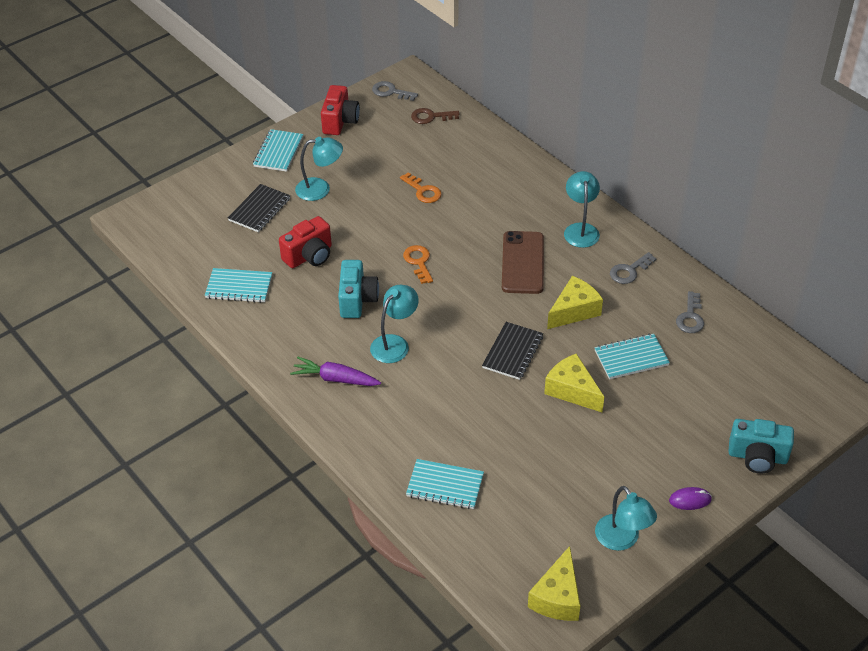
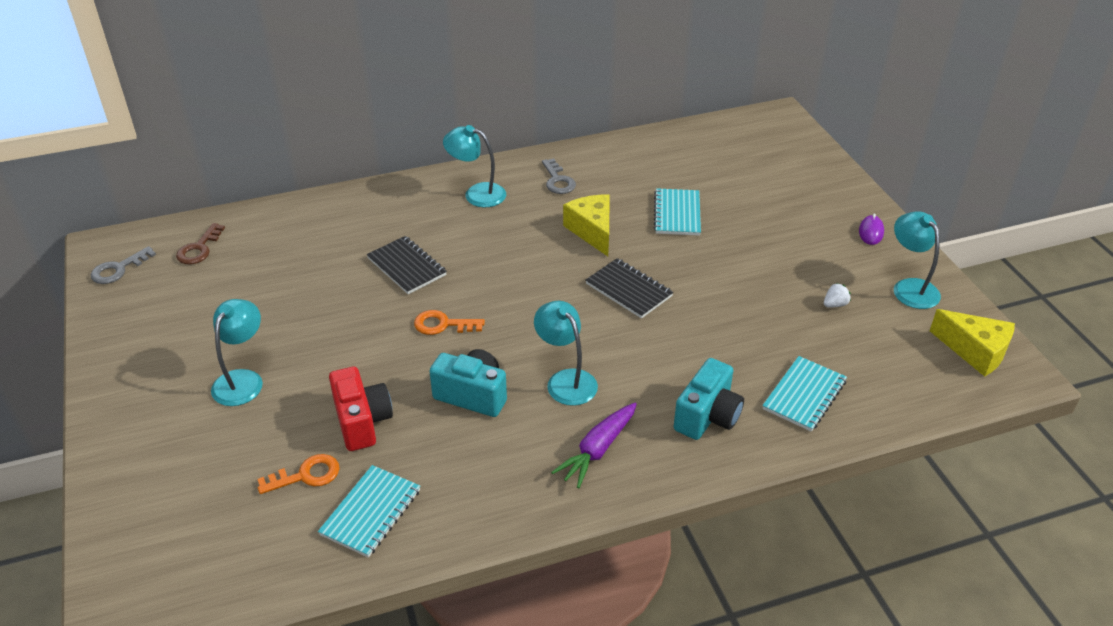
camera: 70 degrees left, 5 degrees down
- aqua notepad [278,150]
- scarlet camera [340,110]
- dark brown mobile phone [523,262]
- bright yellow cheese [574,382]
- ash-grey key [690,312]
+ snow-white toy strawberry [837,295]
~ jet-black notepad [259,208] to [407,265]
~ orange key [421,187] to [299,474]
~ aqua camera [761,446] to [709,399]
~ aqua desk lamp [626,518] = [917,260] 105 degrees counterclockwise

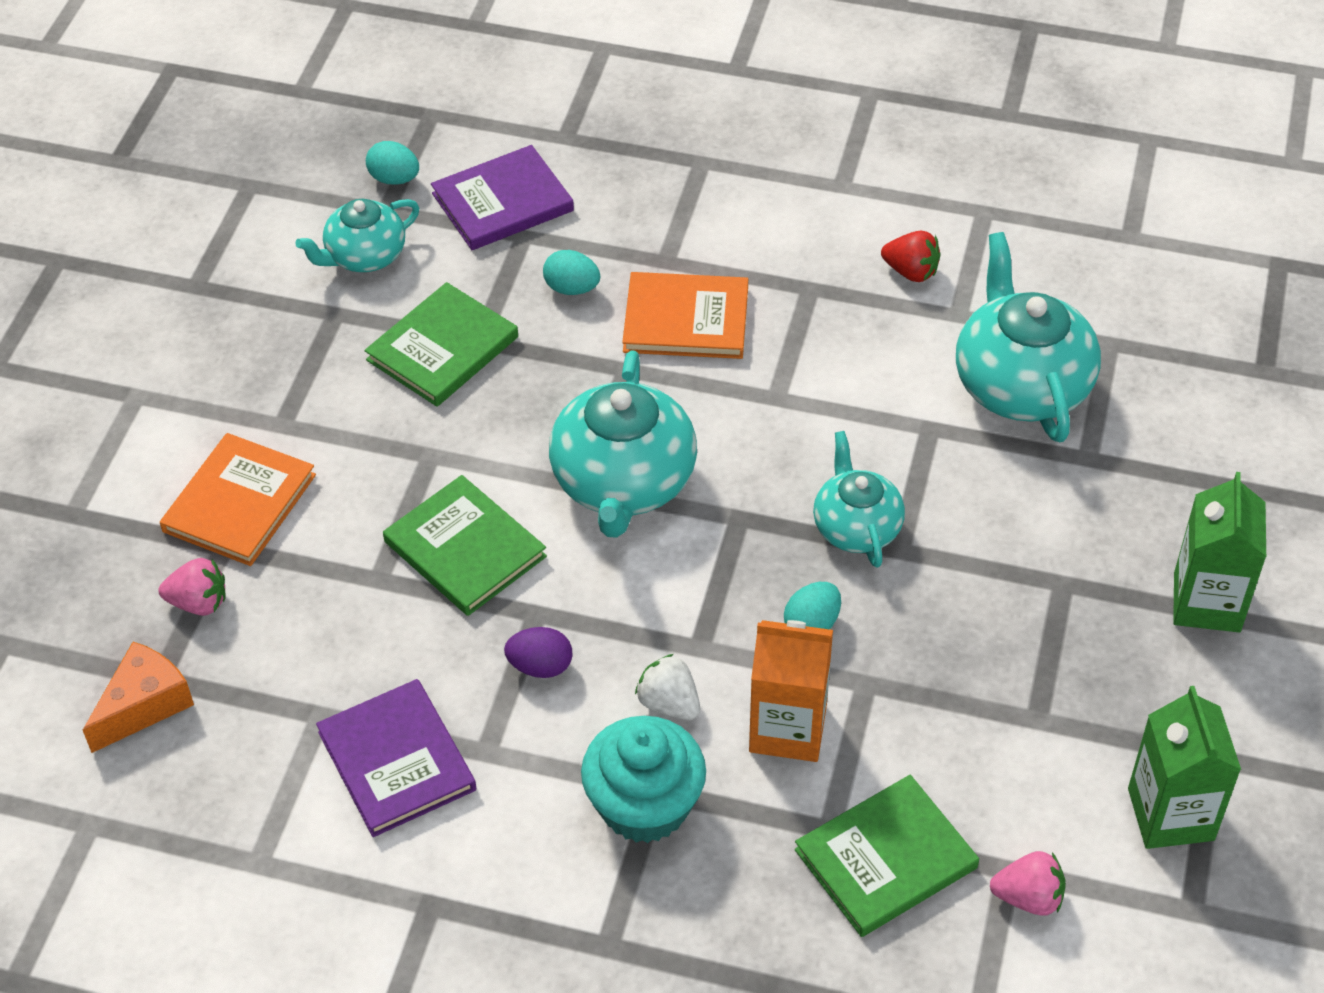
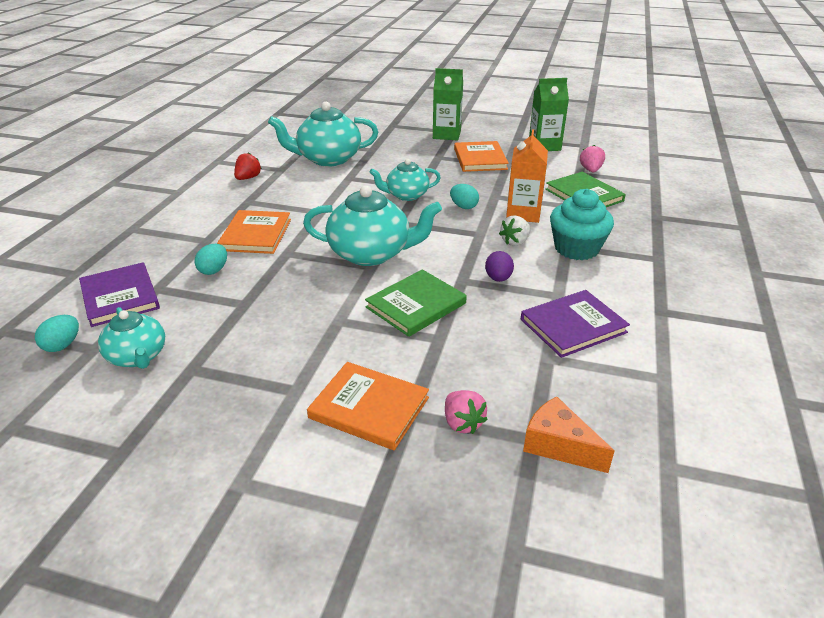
camera: 90 degrees left, 15 degrees down
- leaf-green hardcover [441,344]
+ orange hardcover [481,156]
~ rose-pink toy strawberry [192,587] = [466,412] 150 degrees clockwise

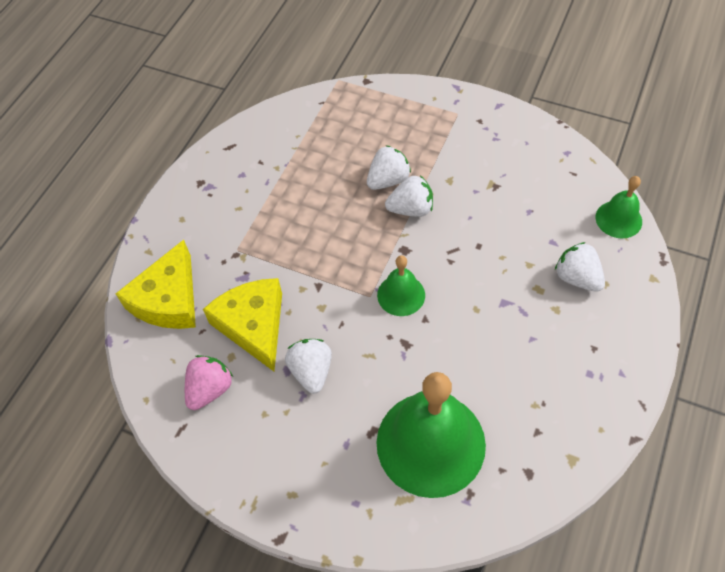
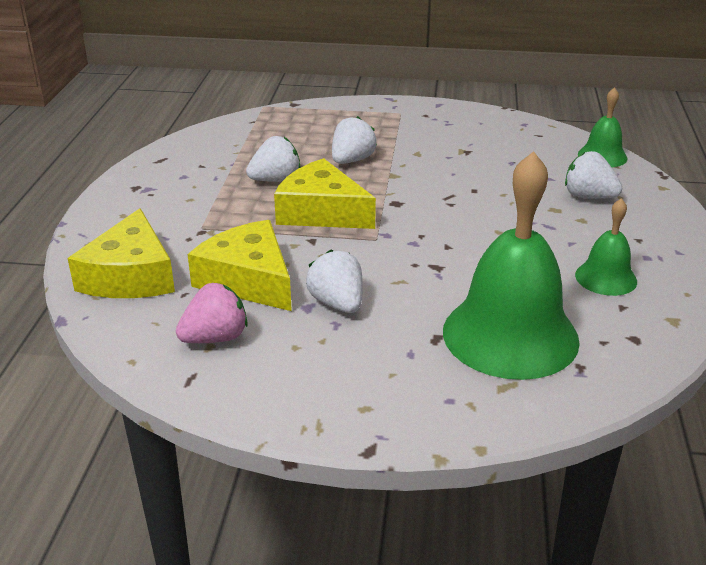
camera: 20 degrees left, 25 degrees down
+ bright yellow cheese [325,193]
~ leaf-green school bell [401,285] to [606,247]
~ snow-white toy strawberry [409,196] to [273,159]
~ rose-pink toy strawberry [209,382] = [212,313] 45 degrees clockwise

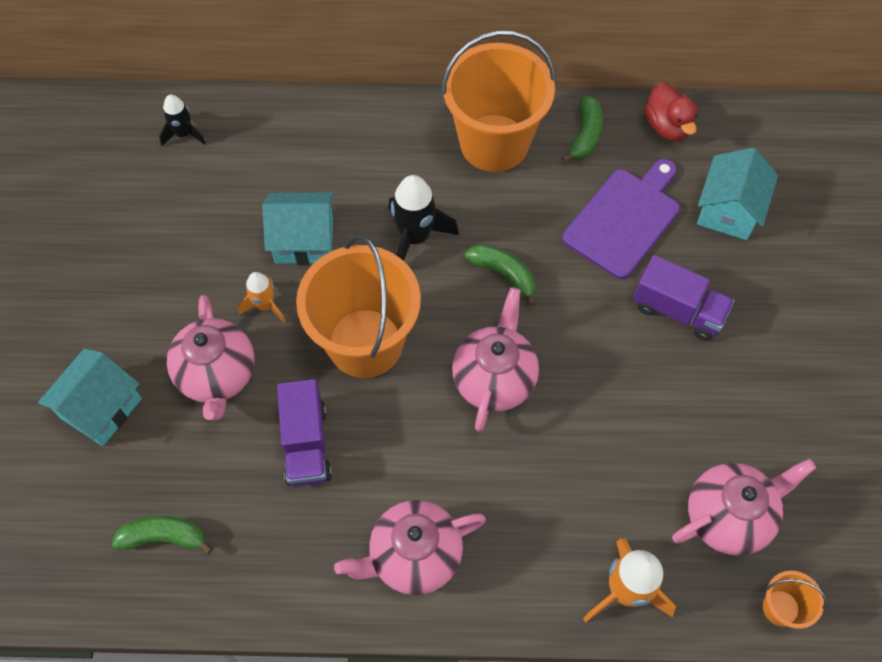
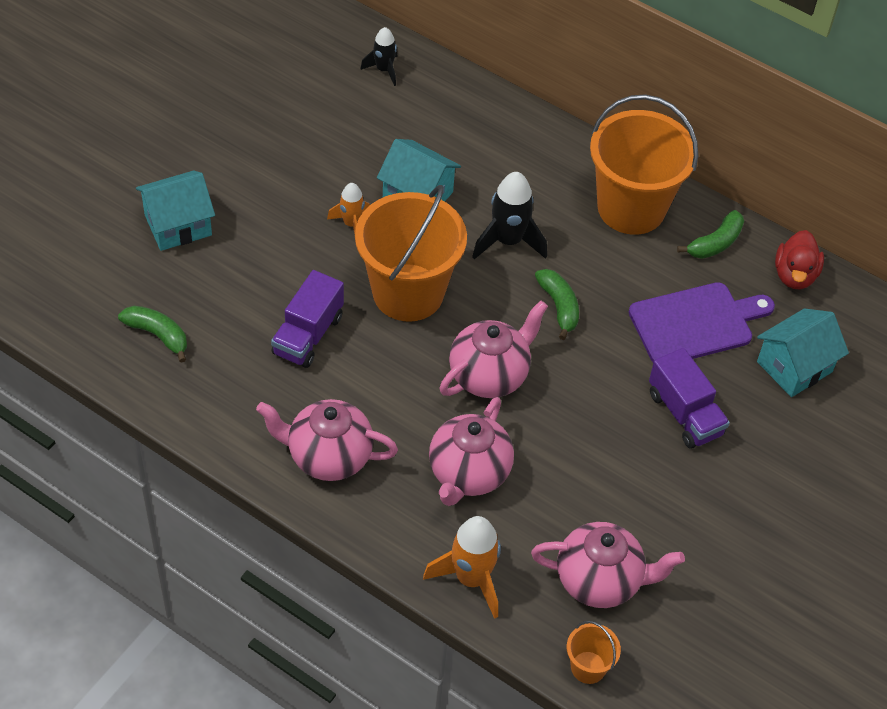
camera: 30 degrees right, 10 degrees down
~ rose-pink tea pot [211,358] to [471,451]

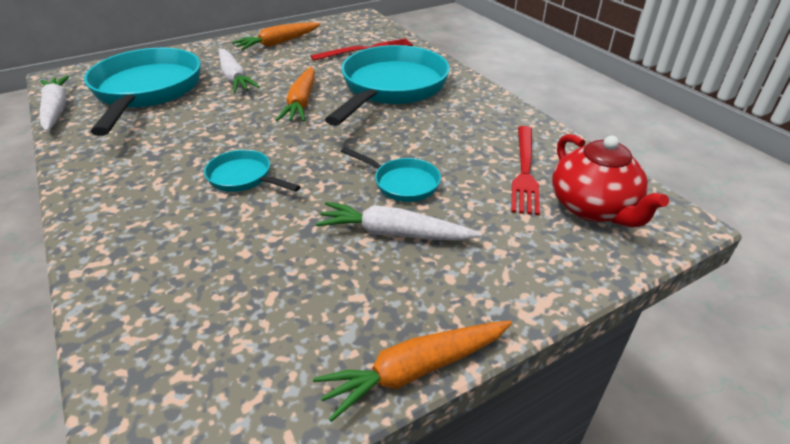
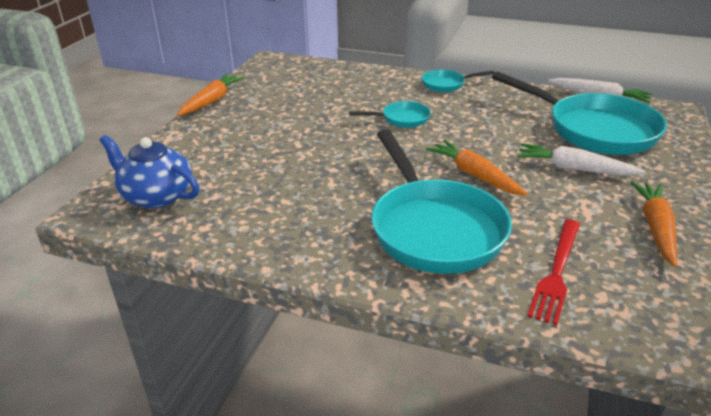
camera: 140 degrees right, 5 degrees down
- snow-white toy carrot [398,221]
- scarlet fork [525,170]
~ aqua frying pan [391,174] to [458,81]
~ scarlet tea pot [610,181] to royal blue tea pot [149,172]

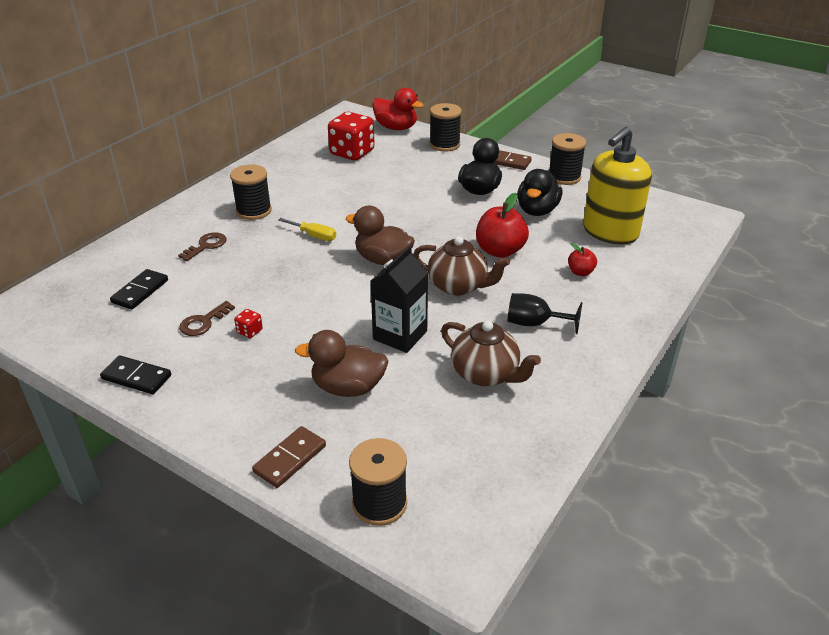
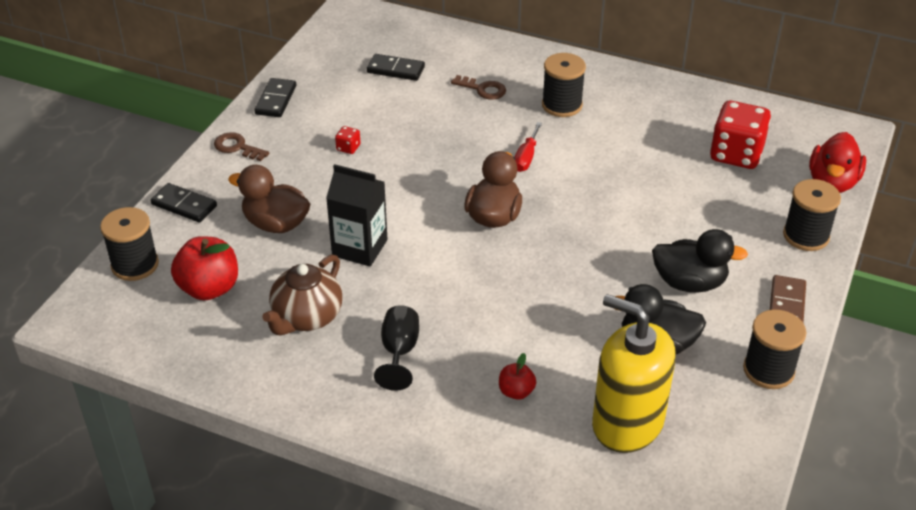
camera: 80 degrees right, 5 degrees up
- dark brown tea pot [461,266]
~ dark brown key [207,318] to [241,146]
~ scarlet toy apple [502,225] to [204,268]
~ dark brown domino piece [289,457] to jet-black domino piece [183,202]
~ bright yellow screwdriver [307,229] to scarlet screwdriver [528,147]
~ dark brown toy duck [342,363] = [269,199] 60 degrees counterclockwise

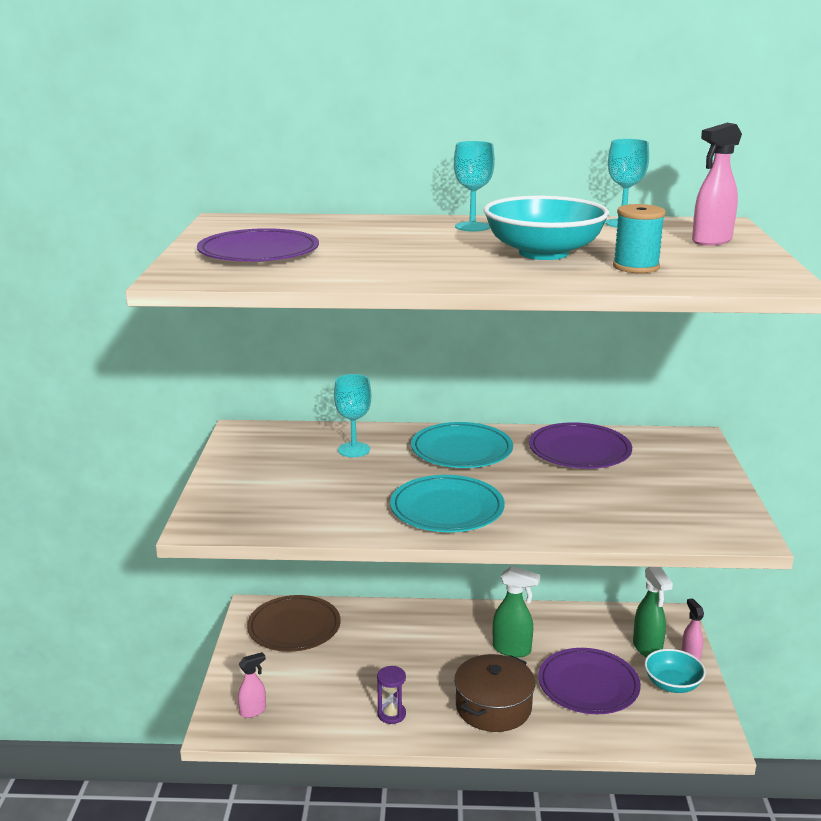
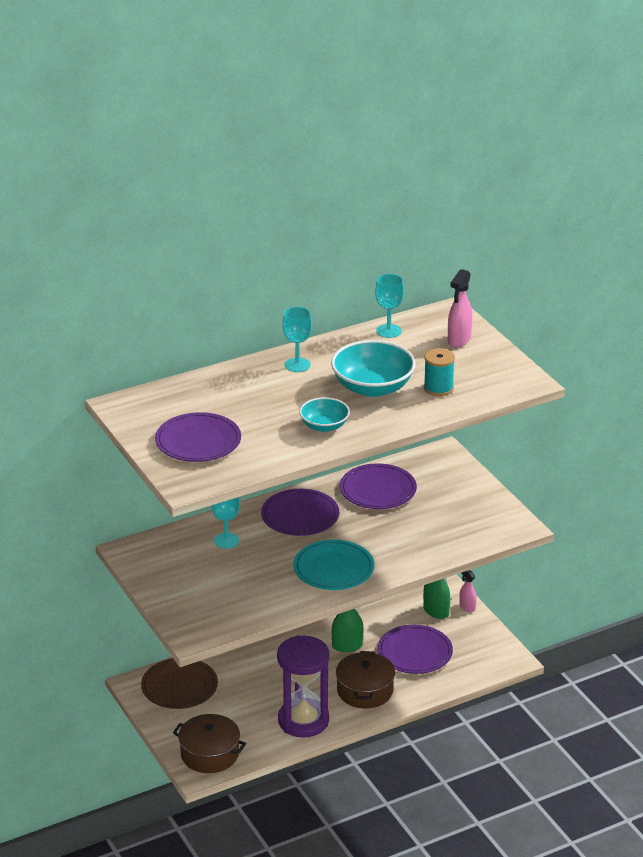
camera: 30 degrees left, 10 degrees up
~ aqua serving bowl [675,671] to [324,414]
~ rose-pink spray bottle [252,685] to dark brown pot [209,743]
~ aqua plate [462,445] to royal purple plate [300,512]
~ royal purple hourglass [391,695] = [303,686] x2.42

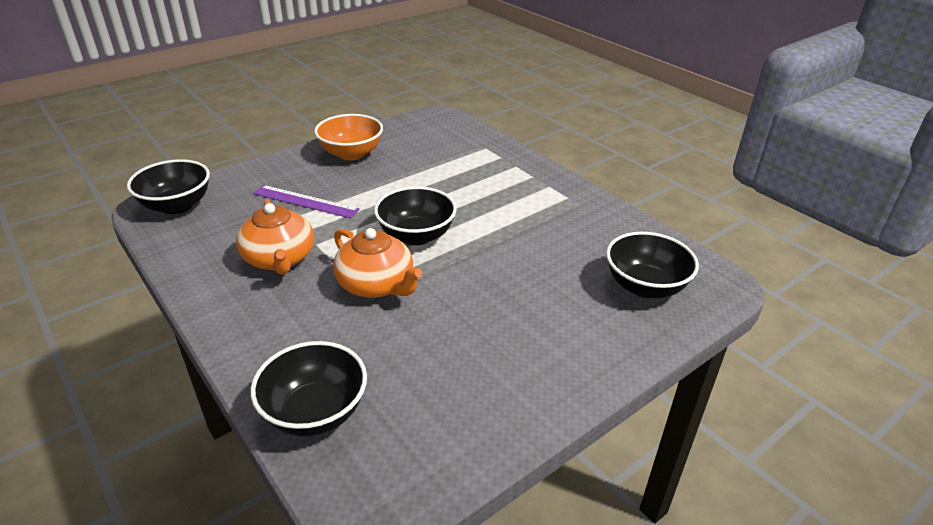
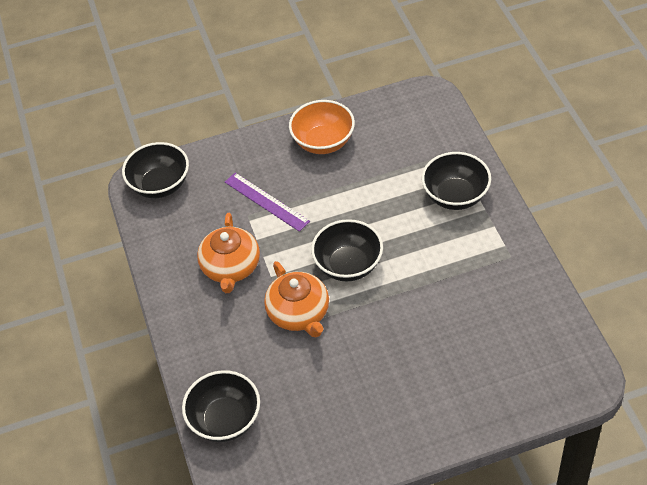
camera: 25 degrees right, 15 degrees up
~ jet-black serving bowl [652,265] to [456,181]

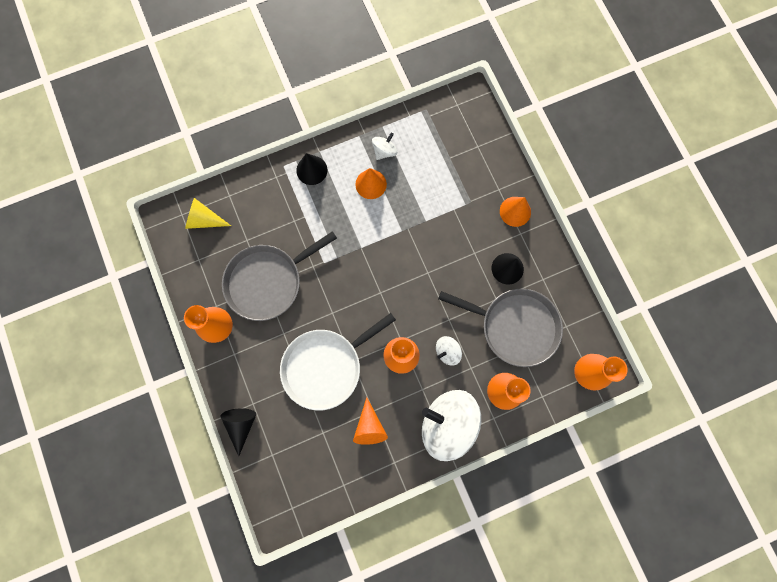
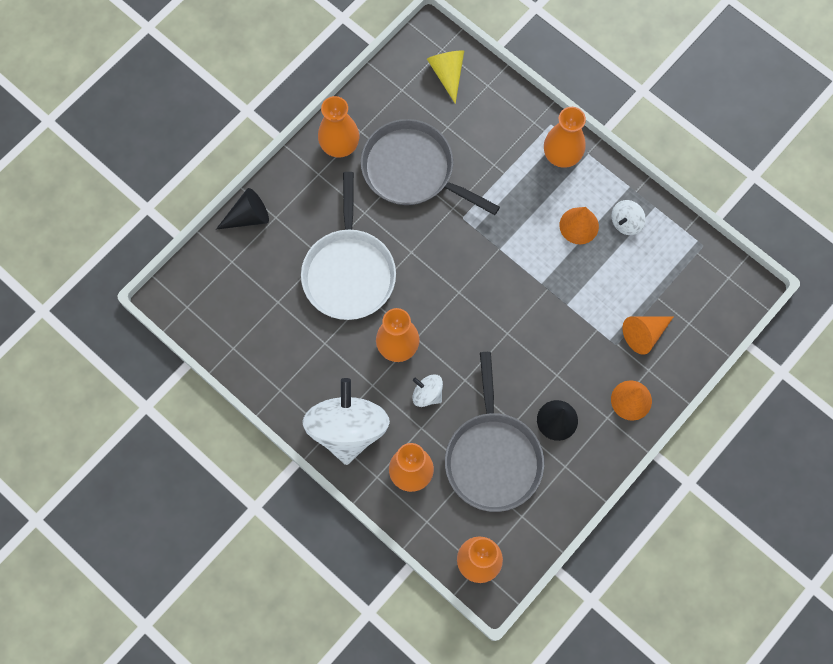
camera: 65 degrees right, 5 degrees down
~ orange solid cone [370,421] to [648,335]
~ jet-black solid cone [311,169] to orange tall vase [565,137]
~ snow-white frying pan [338,362] = [348,246] 120 degrees counterclockwise
~ snow-white whirligig [384,146] = [629,217] 120 degrees clockwise

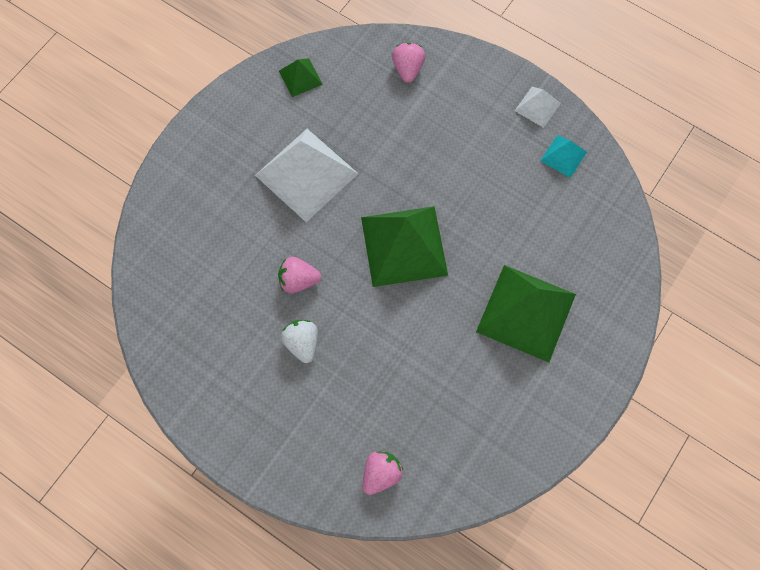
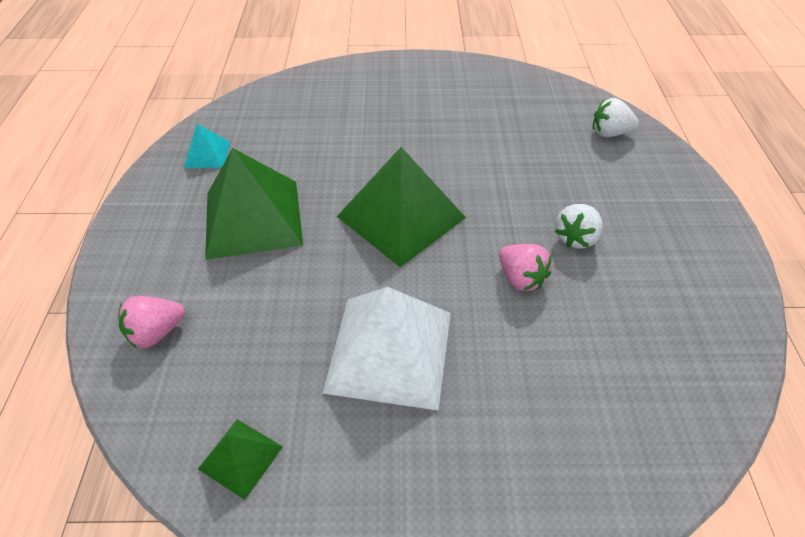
camera: 125 degrees left, 20 degrees down
- snow-white pyramid shape [538,107]
~ leaf-green pyramid shape [526,313] to [254,204]
~ rose-pink toy strawberry [383,472] to snow-white toy strawberry [616,117]

